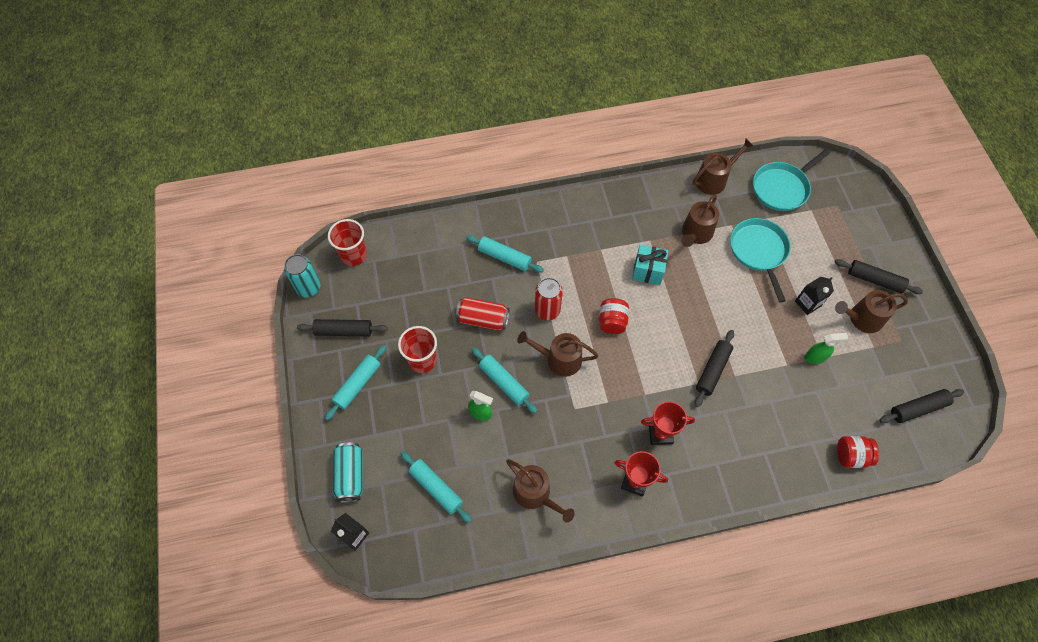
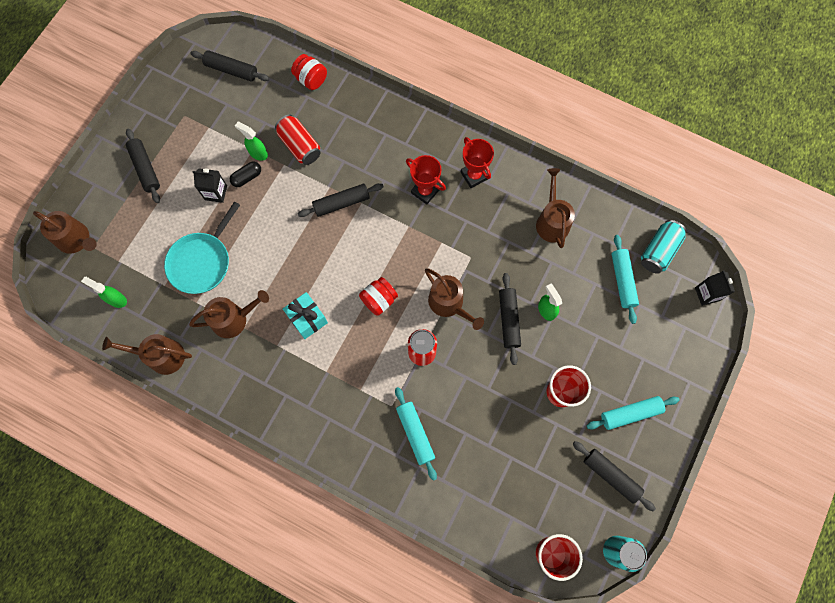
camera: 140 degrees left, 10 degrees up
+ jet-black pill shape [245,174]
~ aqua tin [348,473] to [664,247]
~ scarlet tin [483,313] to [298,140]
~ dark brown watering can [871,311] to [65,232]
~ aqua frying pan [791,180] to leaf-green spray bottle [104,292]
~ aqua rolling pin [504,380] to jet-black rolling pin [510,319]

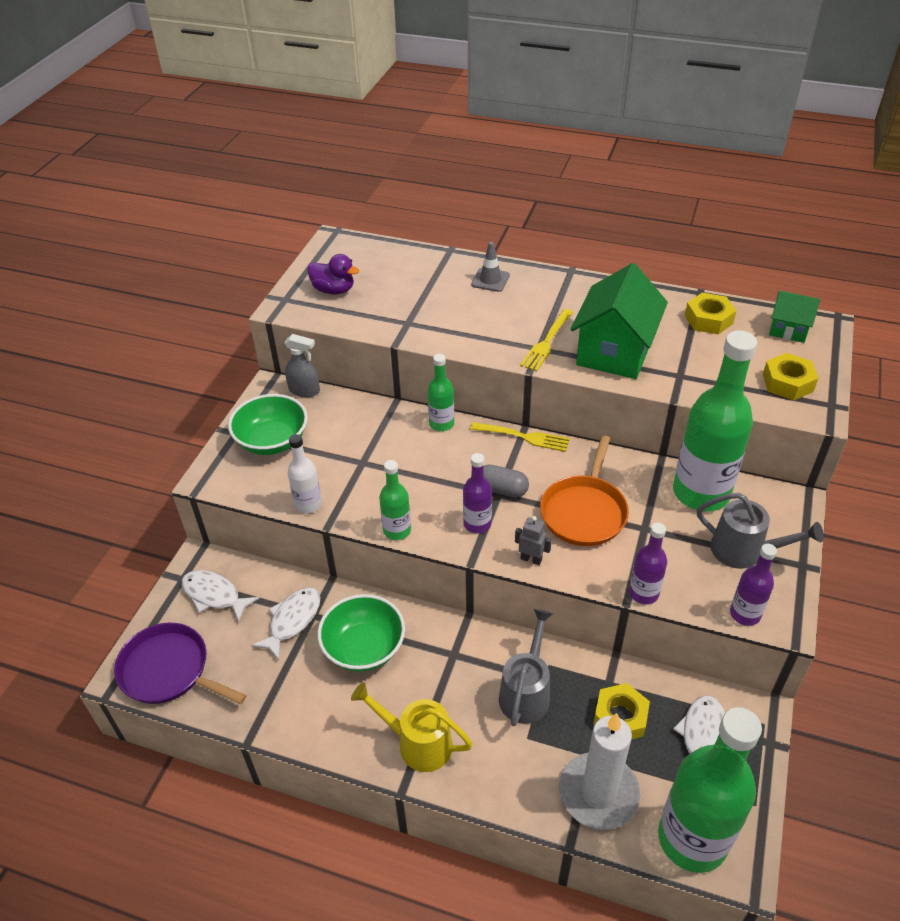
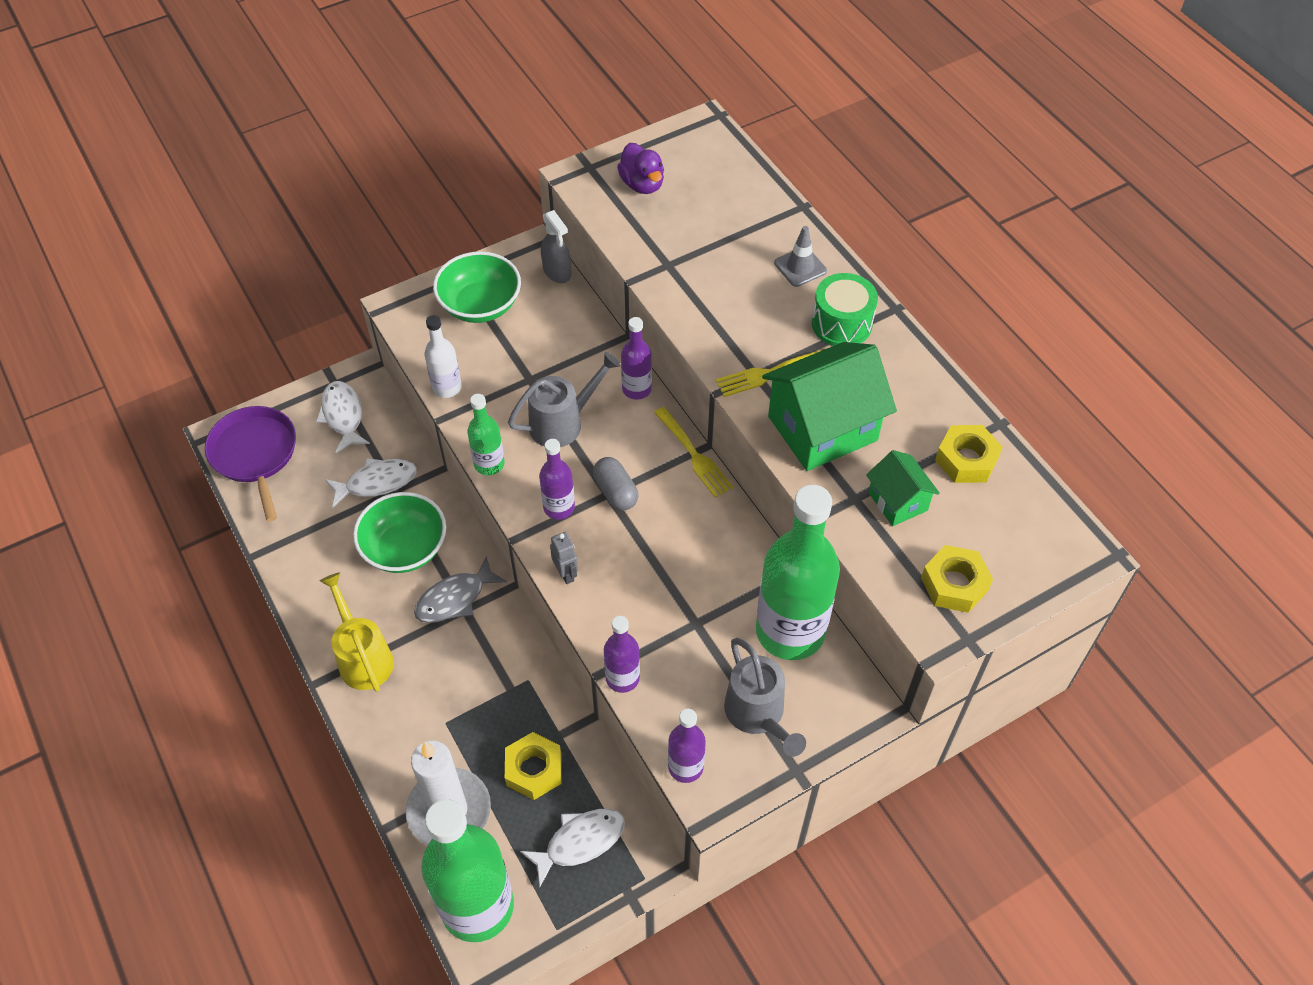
camera: 40 degrees right, 10 degrees up
- orange frying pan [584,490]
+ ash-grey fish [460,589]
+ leaf-green toy drum [845,309]
~ ash-grey watering can [526,667] to [564,399]
~ leaf-green cottage [794,317] to [903,488]
~ leaf-green drink bottle [441,392] to royal purple drink bottle [636,358]

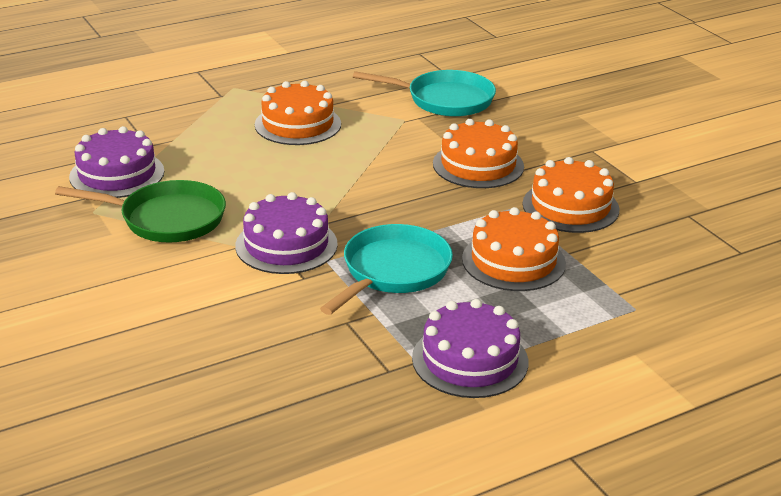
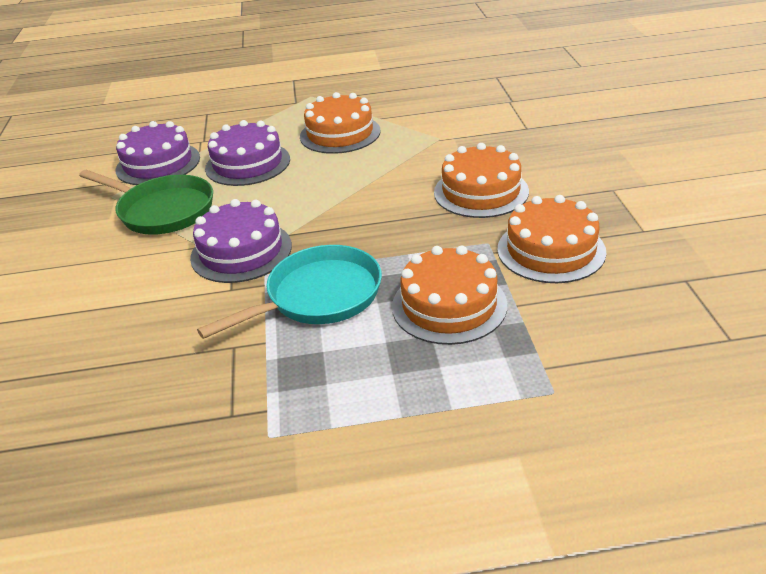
camera: 25 degrees right, 5 degrees up
- aqua frying pan [424,93]
~ royal purple cake [470,348] to [247,153]

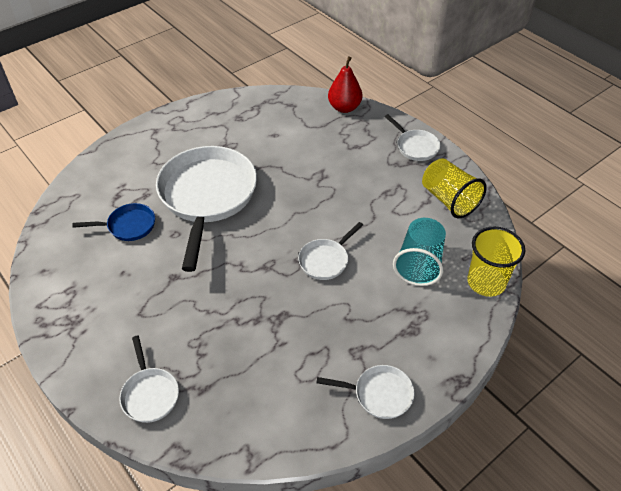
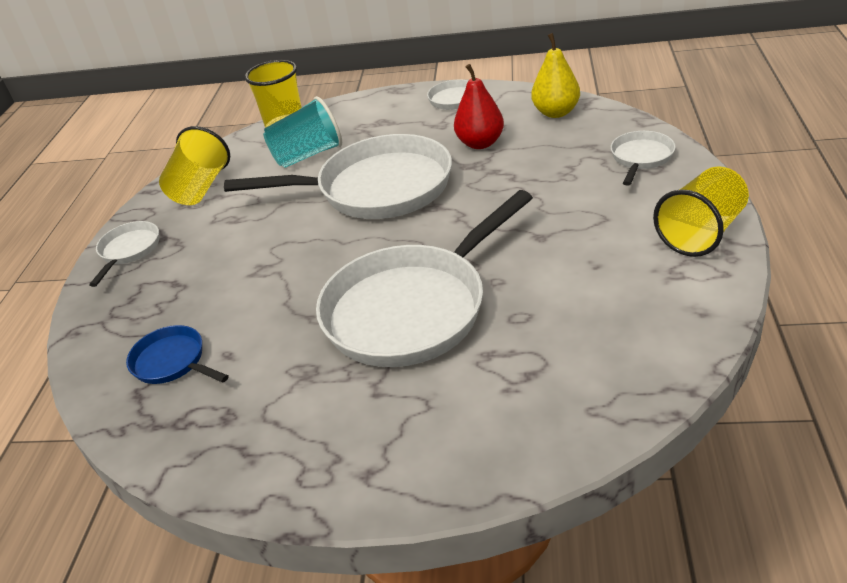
camera: 130 degrees left, 10 degrees down
+ bright yellow toy pear [555,75]
+ bright yellow beaker [701,211]
~ royal blue frying pan [113,222] to [177,354]
~ scarlet toy pear [345,84] to [479,106]
~ snow-white frying pan [330,251] = [338,176] x2.19

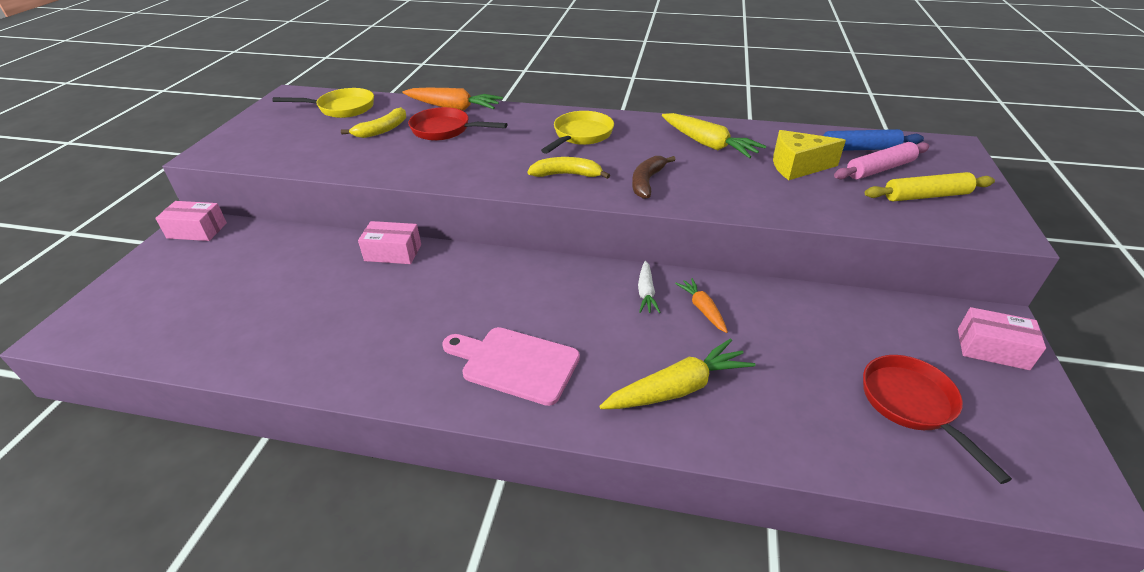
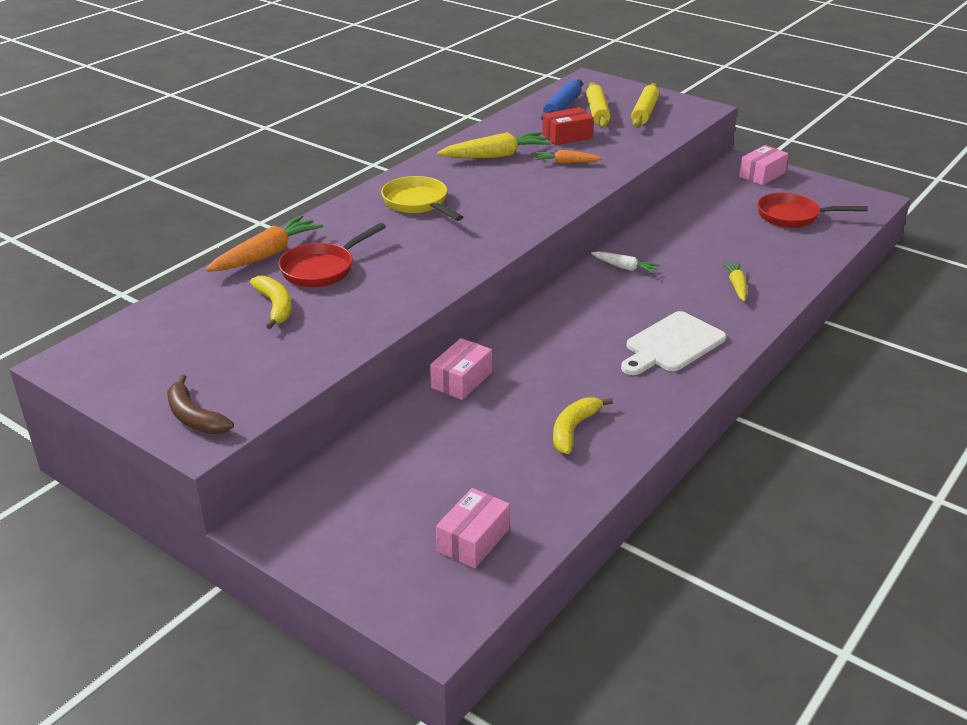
camera: 65 degrees left, 5 degrees down
- bright yellow frying pan [323,103]
~ rose-pink box [191,221] to [473,528]
~ bright yellow banana fruit [568,168] to [583,425]
~ dark brown banana fruit [653,177] to [200,404]
~ orange toy carrot [701,305] to [568,157]
~ bright yellow cheese [809,155] to scarlet box [568,126]
~ rose-pink chopping board [511,366] to snow-white chopping board [673,343]
~ rose-pink rolling pin [881,161] to bright yellow rolling pin [598,105]
~ bright yellow toy carrot [677,374] = [734,281] x0.57

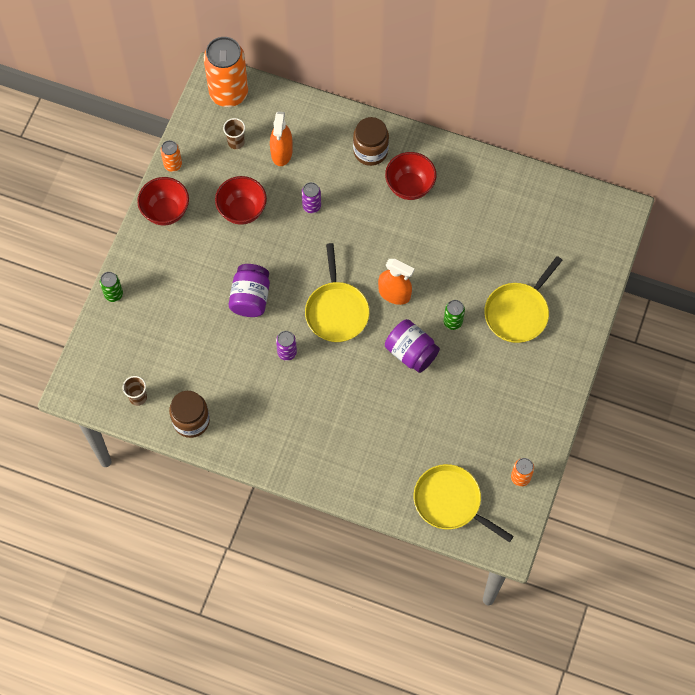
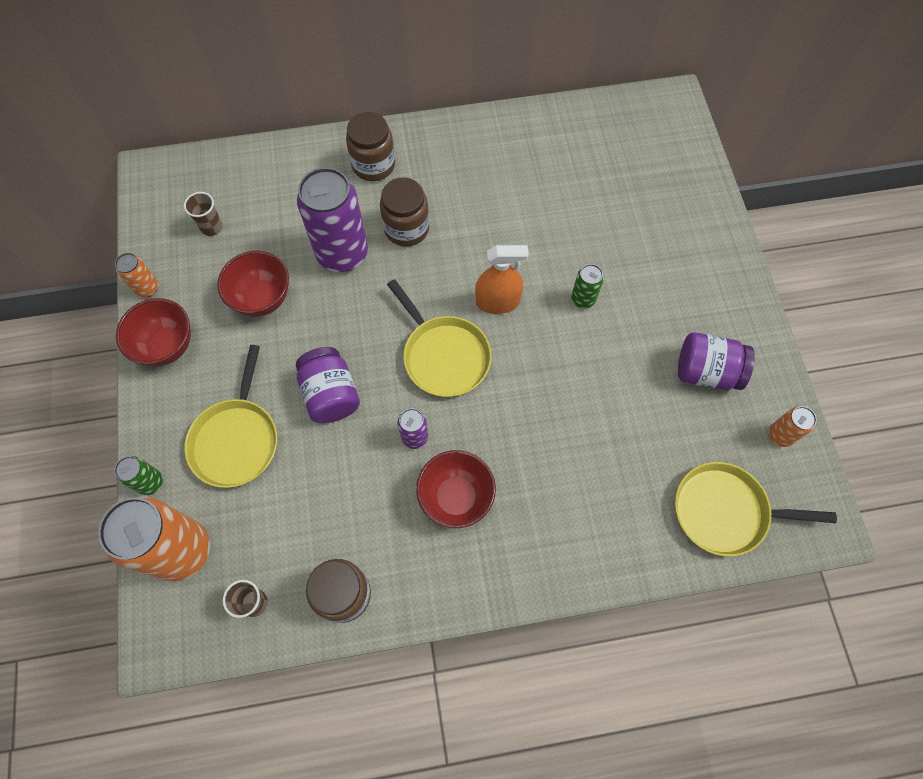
camera: 30 degrees left, 0 degrees up
- orange spray bottle [281,139]
+ dark brown preserve jar [404,212]
~ orange tin [226,72] to [154,538]
~ scarlet serving bowl [411,176] to [456,489]
~ royal purple preserve jar [412,346] to [716,361]
~ bright yellow frying pan [523,299] to [230,416]
~ royal purple tin [311,197] = [332,219] x2.16

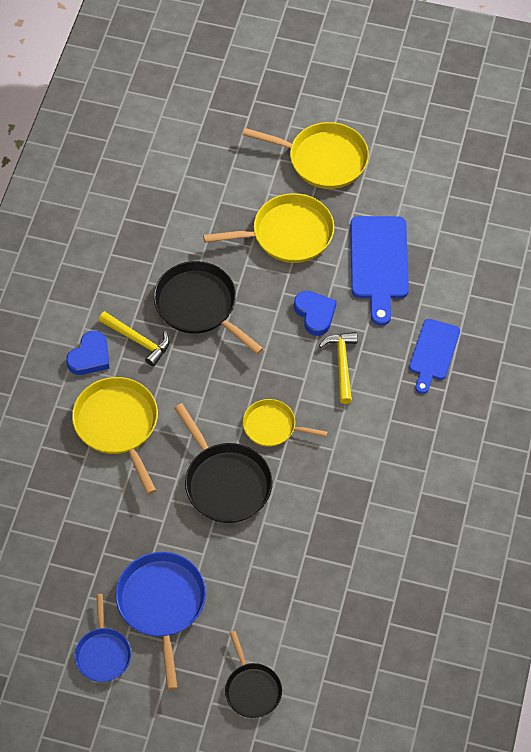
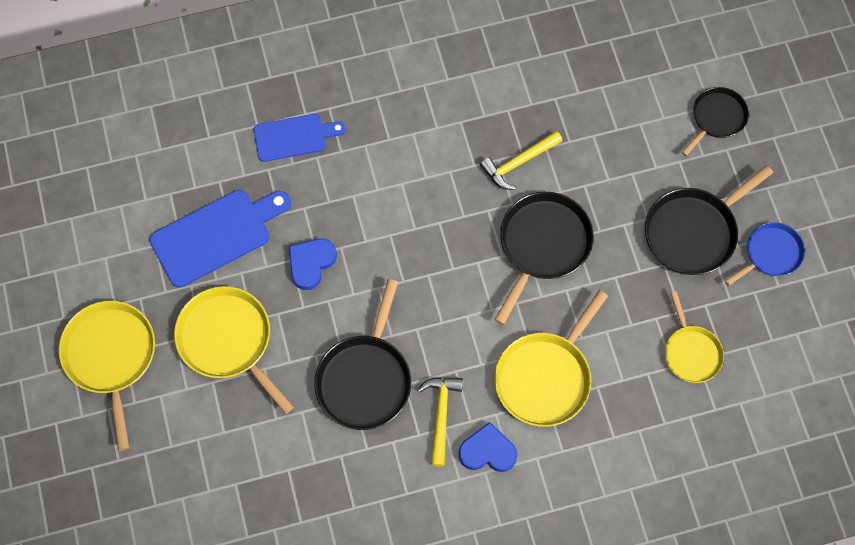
camera: 120 degrees left, 10 degrees up
~ bright yellow frying pan [285,423] to [694,337]
~ bright yellow hammer [338,368] to [521,160]
~ royal blue frying pan [160,621] to jet-black frying pan [709,220]

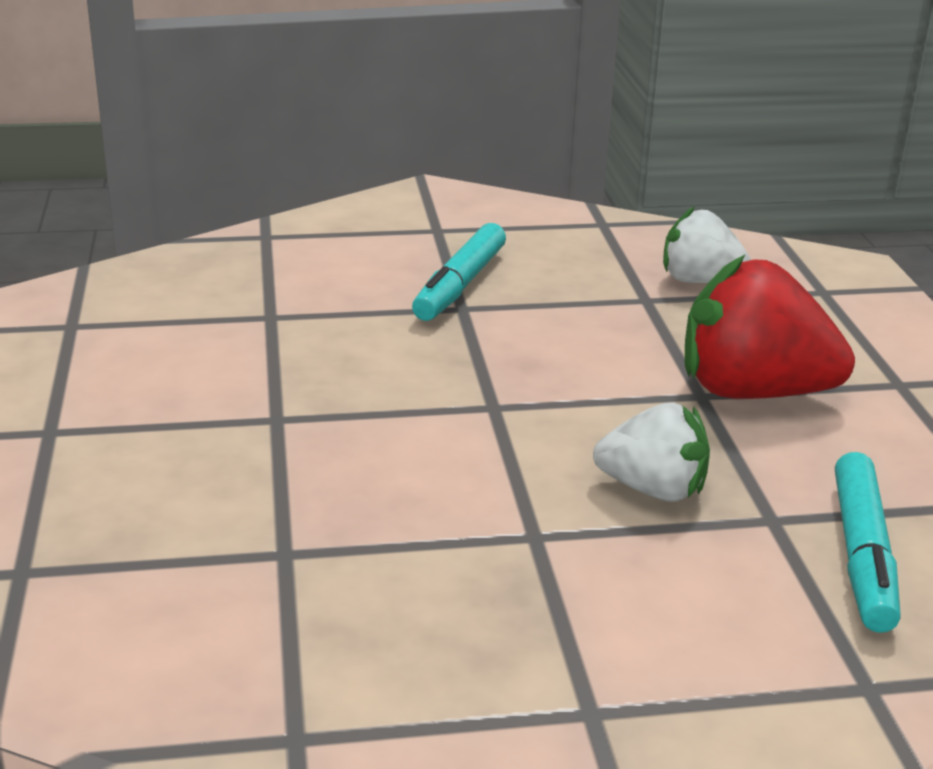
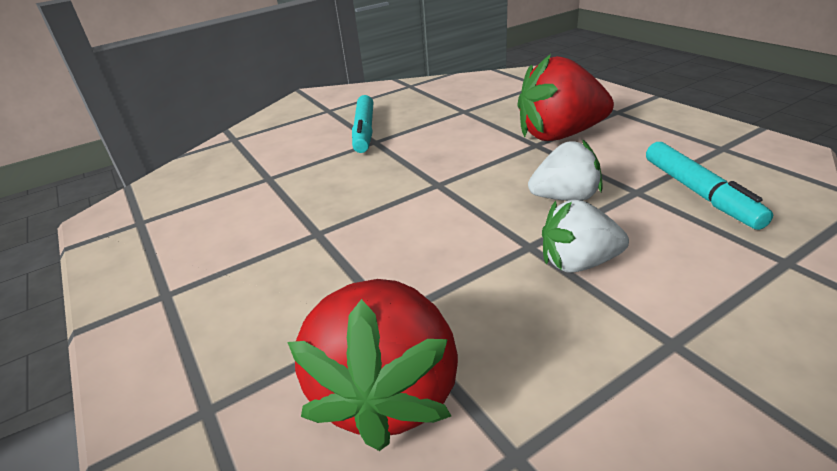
camera: 20 degrees left, 5 degrees up
+ scarlet toy strawberry [372,365]
~ snow-white toy strawberry [707,244] to [585,236]

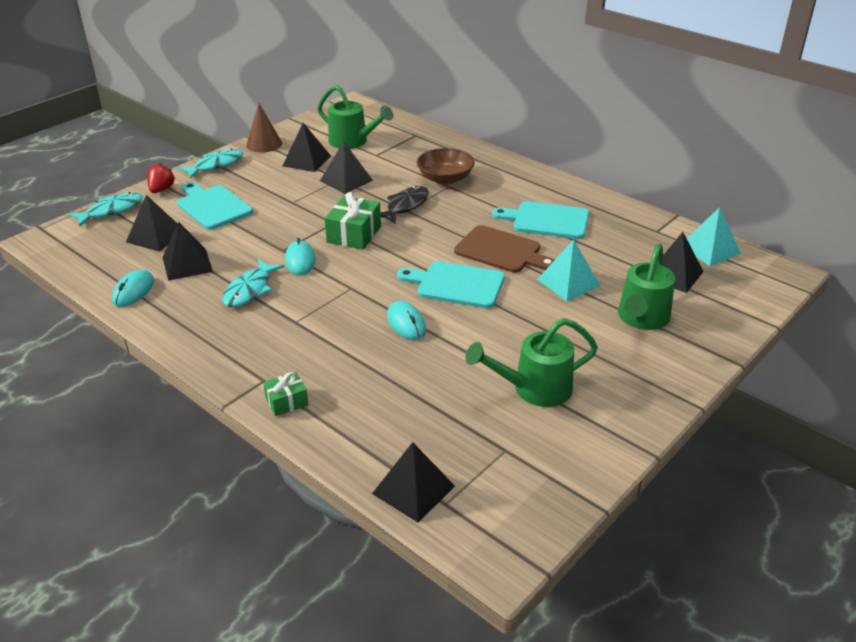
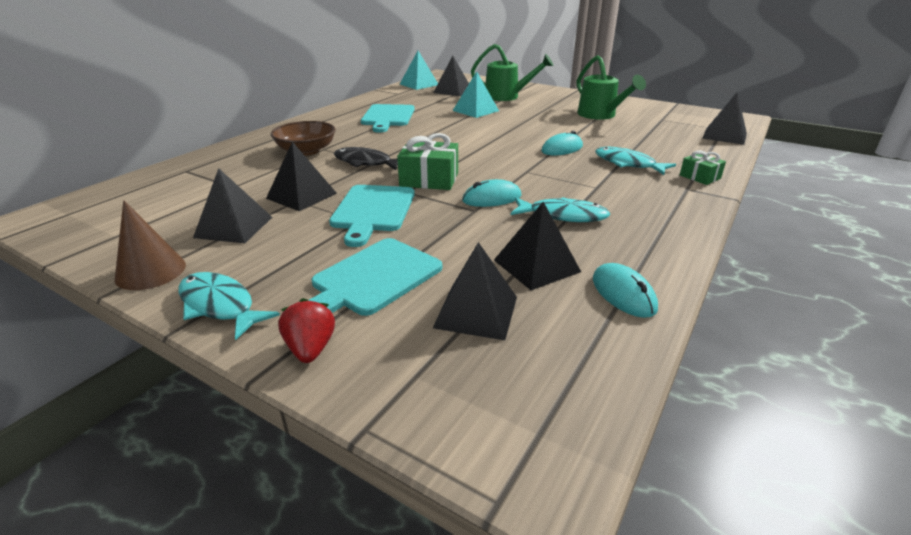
camera: 100 degrees left, 5 degrees down
- leaf-green watering can [355,117]
- dark brown chopping board [504,249]
~ aqua fish [105,209] to [635,161]
~ aqua chopping board [451,284] to [372,216]
~ aqua computer mouse [133,288] = [625,290] 60 degrees clockwise
~ scarlet toy strawberry [161,178] = [306,330] 75 degrees clockwise

